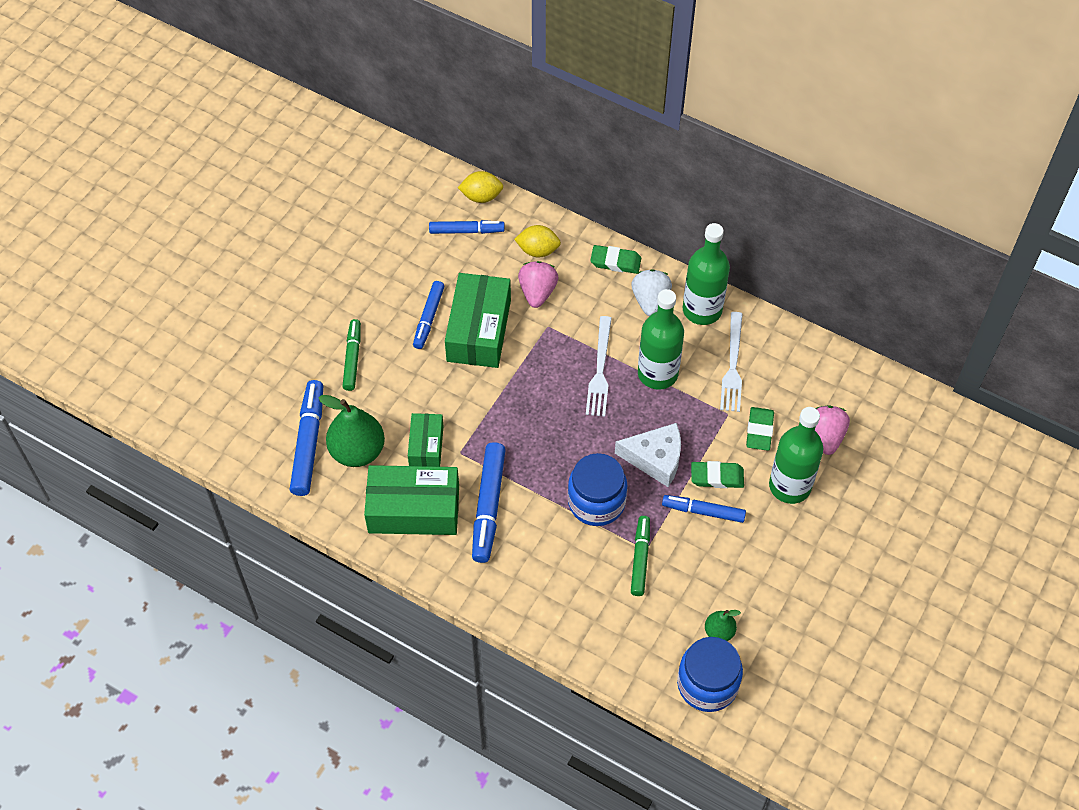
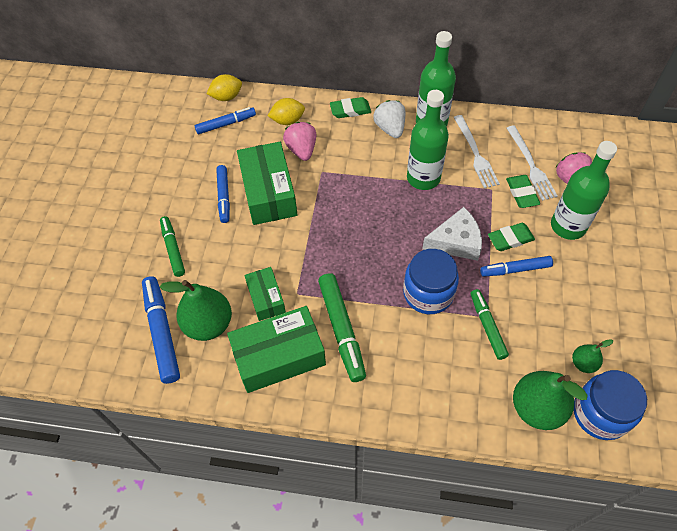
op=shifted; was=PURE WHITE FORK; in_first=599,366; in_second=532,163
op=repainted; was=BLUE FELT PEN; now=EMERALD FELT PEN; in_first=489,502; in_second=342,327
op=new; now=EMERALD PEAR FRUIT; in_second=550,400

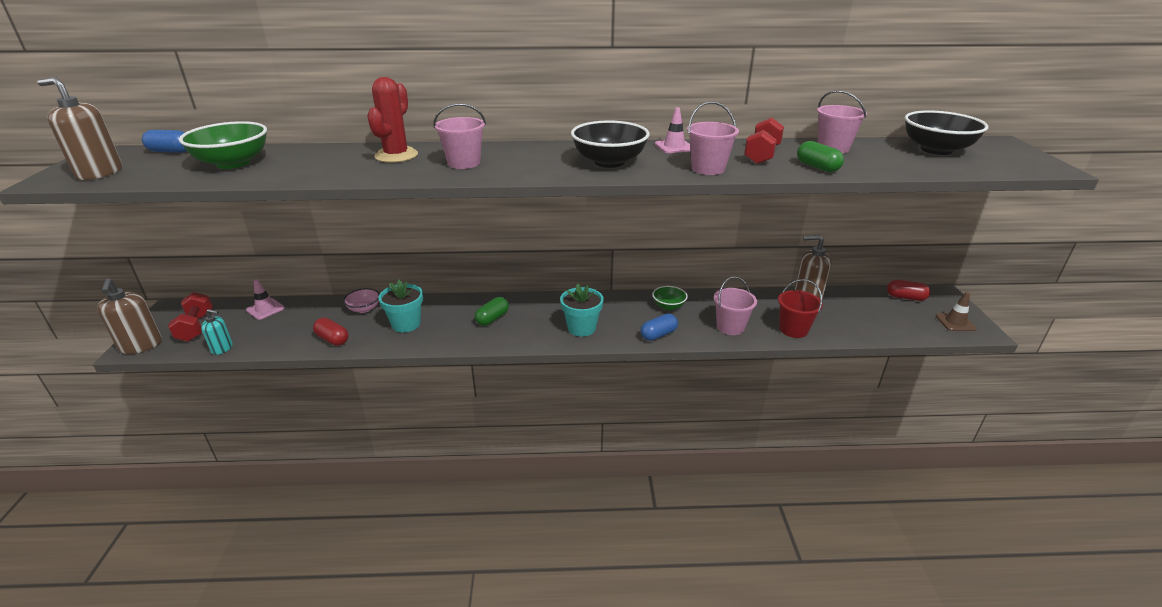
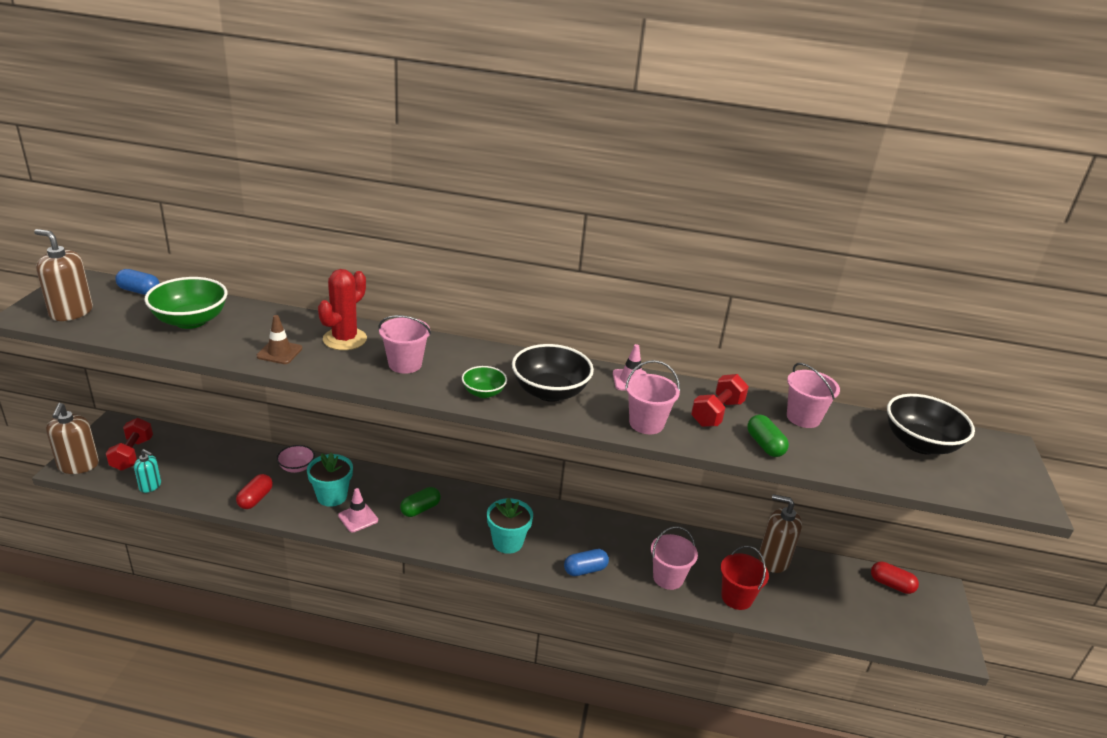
op=shifted; was=ROSY TRAFFIC CONE; in_first=265,300; in_second=358,510
op=shifted; was=EMERALD SERVING BOWL; in_first=670,298; in_second=484,382
op=shifted; was=DARK BROWN TRAFFIC CONE; in_first=956,311; in_second=279,339
op=rotated; was=SCARLET CAPSULE; in_first=331,332; in_second=254,491; clockwise=60

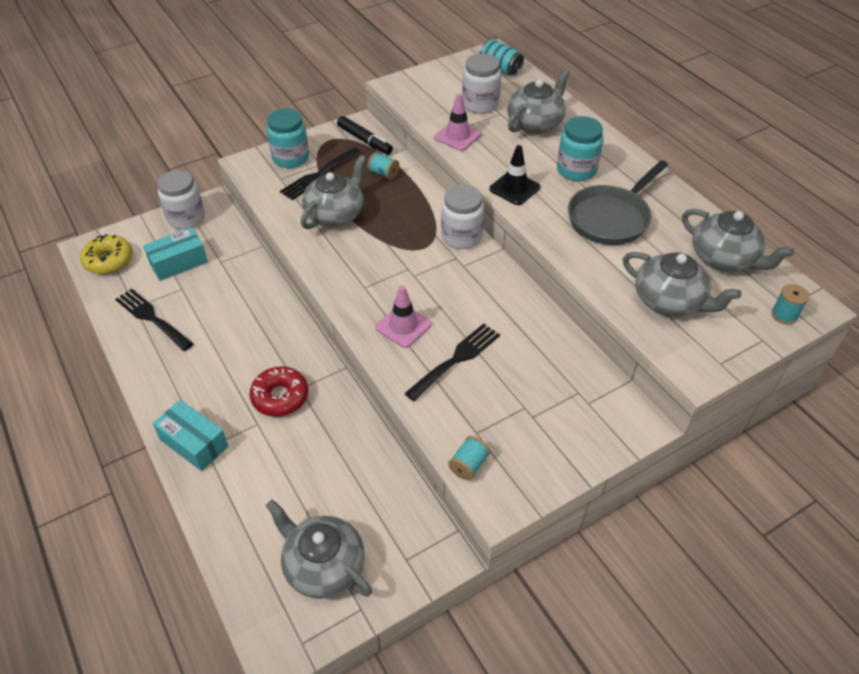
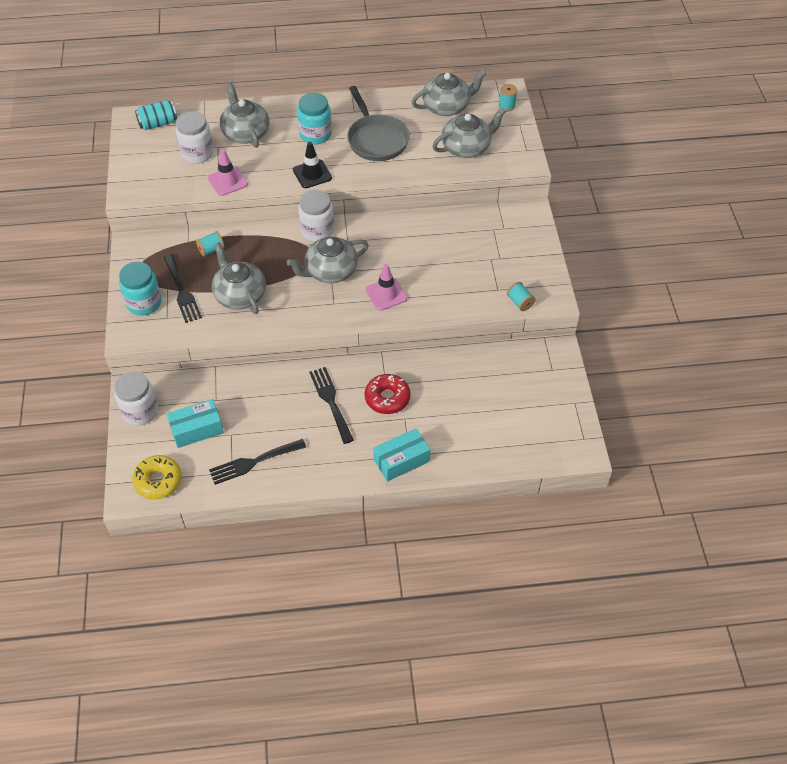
op=gone; was=JET-BLACK FELT PEN; in_first=365,135
op=rotated; was=TEAL BOX; in_first=175,254; in_second=195,423; clockwise=75
op=shifted; was=JET-BLACK FORK; in_first=452,362; in_second=331,405
op=shifted; was=ASH-GREY TEAPOT; in_first=319,549; in_second=328,260

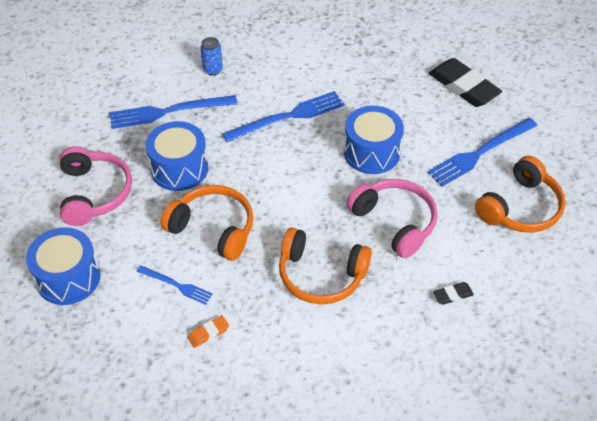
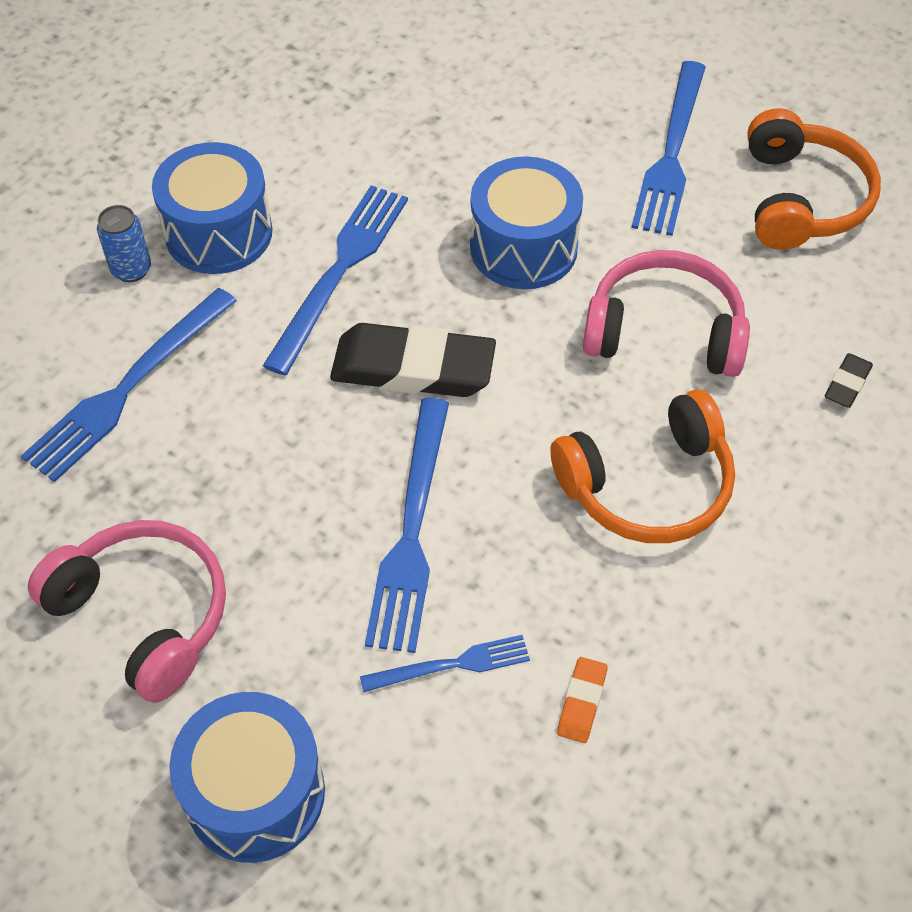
op=shifted; was=JET-BLACK ERASER; in_first=465,82; in_second=413,360
op=shifted; was=BLUE SNARE DRUM; in_first=177,156; in_second=212,208
op=swapped; was=ORANGE-COLOURED HEADSET; now=BLUE FORK; in_first=206,223; in_second=407,525

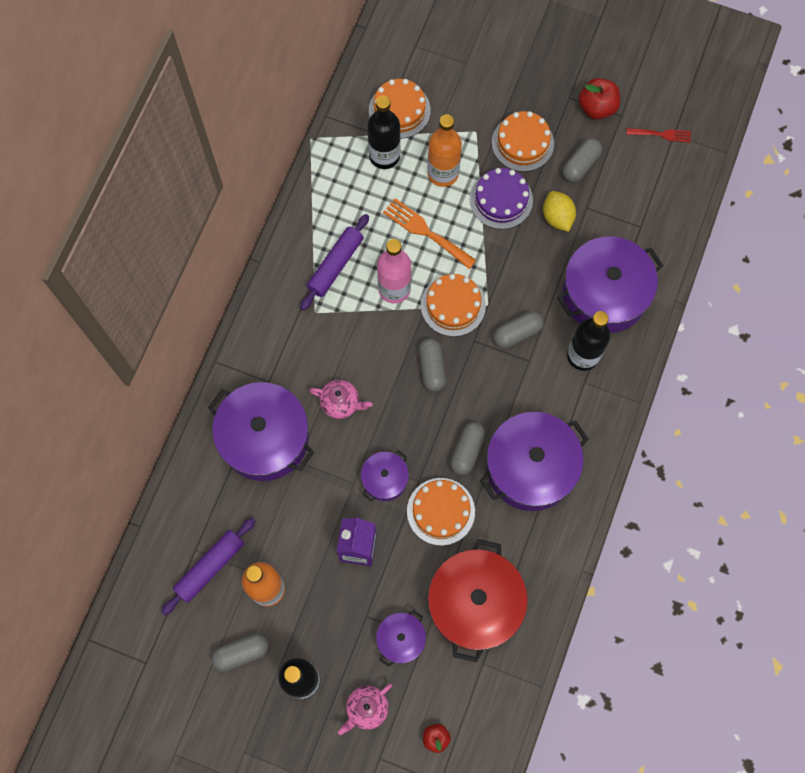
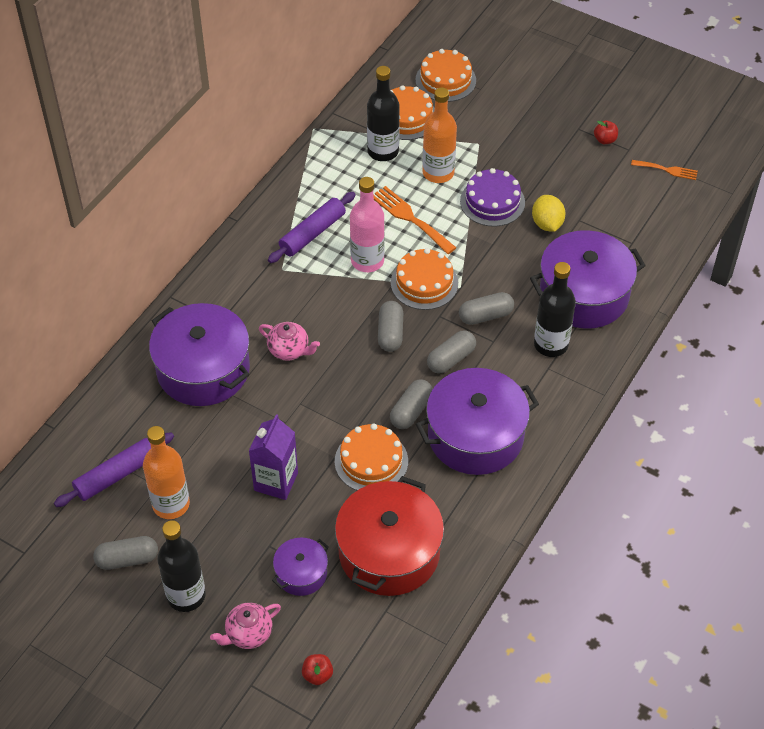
op=scaled; was=SCARLET APPLE; in_first=599,98; in_second=606,132; ratio=0.58
op=shifted; was=ORANGE-COLOURED GATEAU; in_first=523,141; in_second=445,75
op=repainted; was=SCARLET FORK; now=ORANGE-COLOURED FORK; in_first=659,135; in_second=664,170
op=shifted; was=ASH-GREY CAPSULE; in_first=582,160; in_second=451,352
op=gone; was=VIOLET POT; in_first=385,476

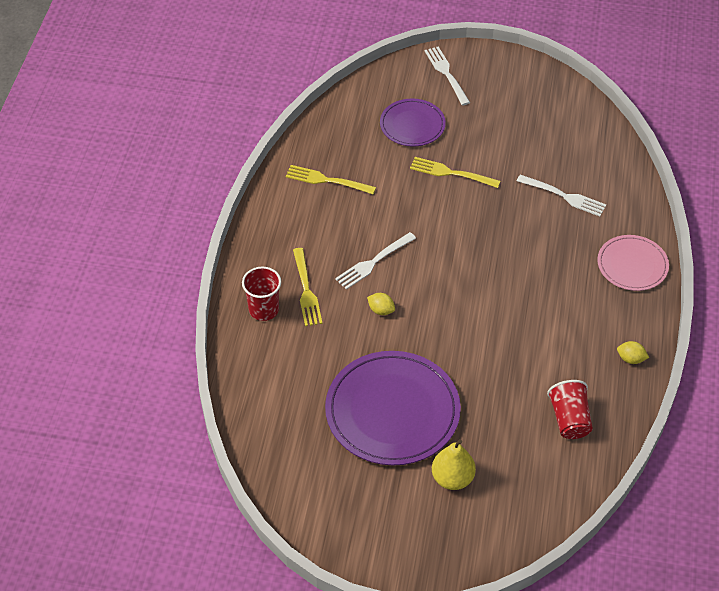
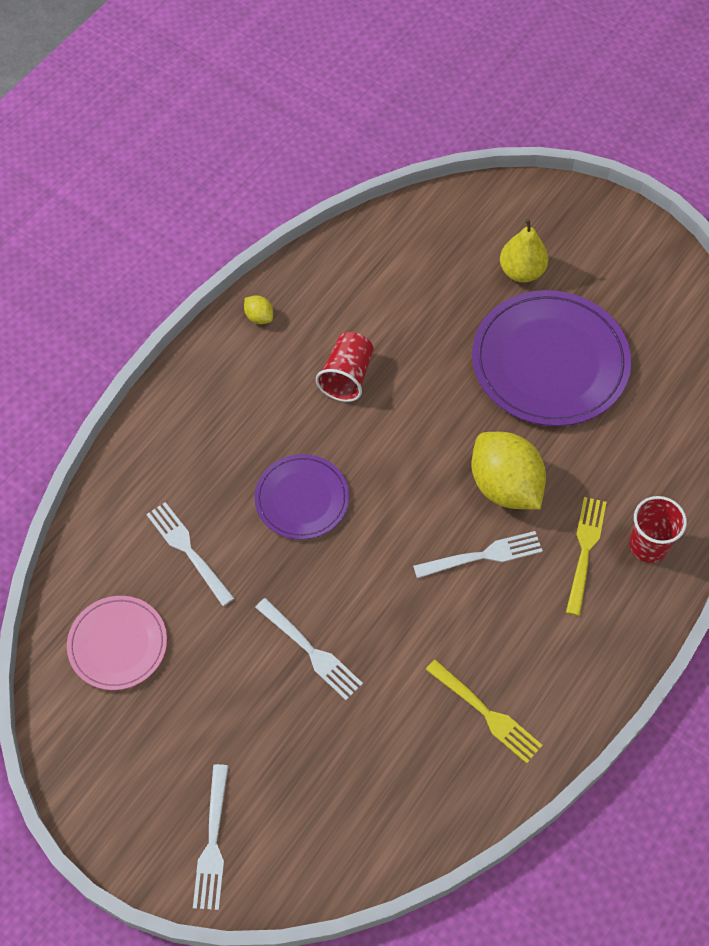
op=shifted; was=VIOLET FLAT DISH; in_first=413,123; in_second=301,497
op=repainted; was=BRIGHT YELLOW FORK; now=PURE WHITE FORK; in_first=455,172; in_second=309,649
op=shifted; was=ROSY FLAT DISH; in_first=633,263; in_second=117,643
op=scaled; was=BRIGHT YELLOW CITRUS FRUIT; in_first=381,304; in_second=509,471; ratio=2.39
op=shifted; was=SCARLET BEAKER; in_first=570,409; in_second=345,367

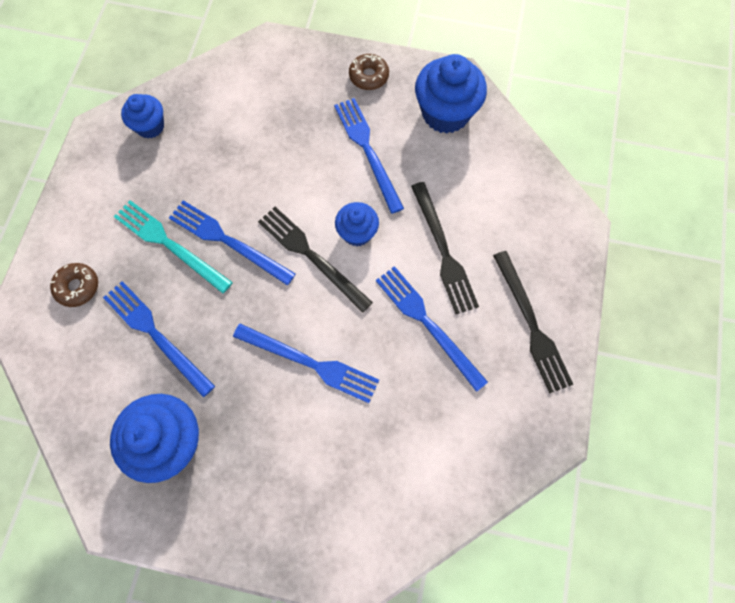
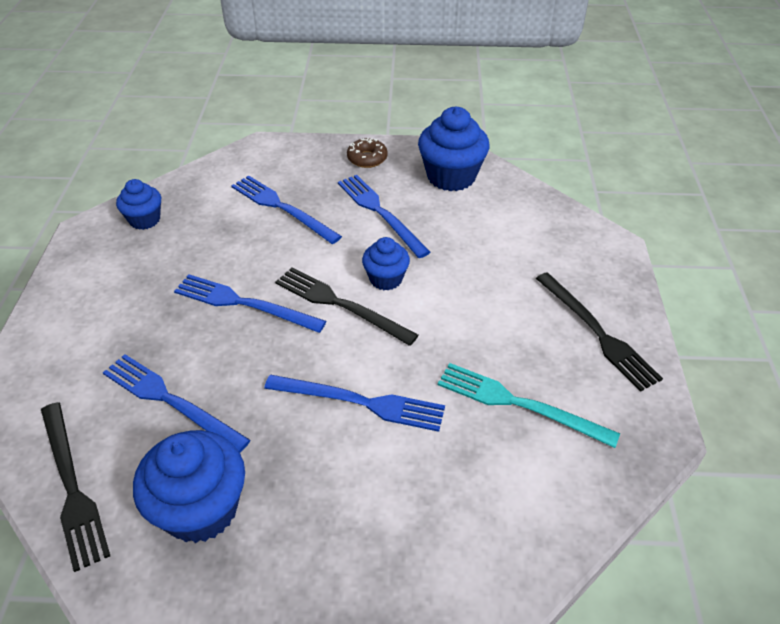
op=shifted; was=JET-BLACK FORK; in_first=445,248; in_second=75,487
op=shifted; was=TEAL FORK; in_first=173,247; in_second=529,405
op=gone; was=DARK BROWN DOUGHNUT; in_first=74,285
op=shifted; was=BLUE FORK; in_first=432,329; in_second=286,209

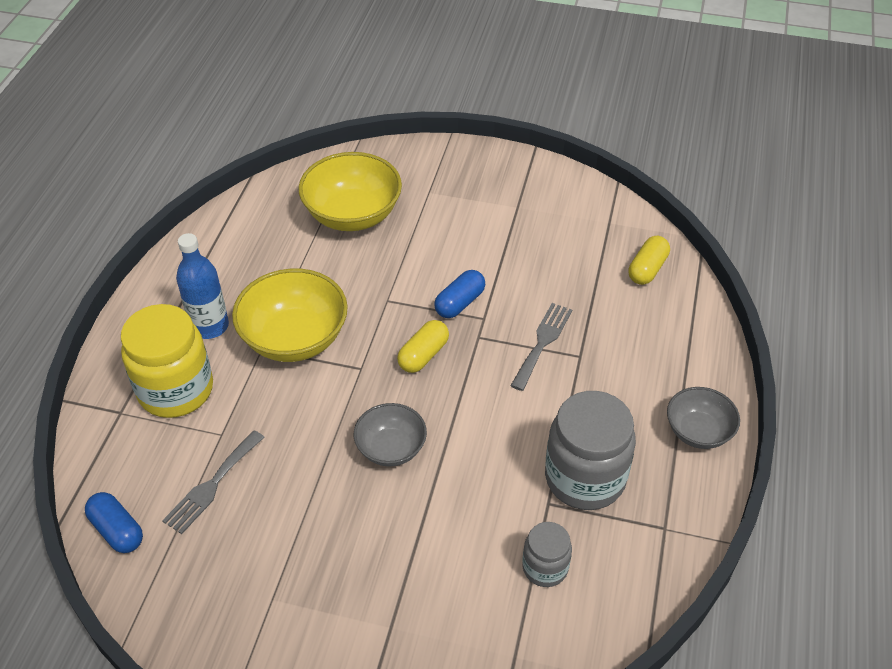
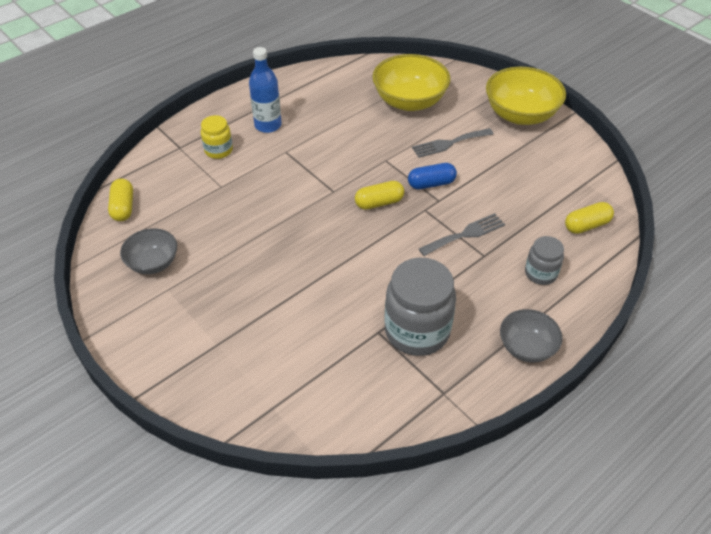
op=shifted; was=BRIGHT YELLOW SERVING BOWL; in_first=290,315; in_second=526,96
op=scaled; was=BRIGHT YELLOW PRESERVE JAR; in_first=167,361; in_second=217,137; ratio=0.53
op=shifted; was=ASH-GREY SERVING BOWL; in_first=390,435; in_second=148,251
op=shifted; was=ASH-GREY FORK; in_first=213,482; in_second=452,143
op=repainted; was=BLUE CAPSULE; now=BRIGHT YELLOW CAPSULE; in_first=114,522; in_second=120,200
op=shifted; was=ASH-GREY PRESERVE JAR; in_first=547,554; in_second=544,260

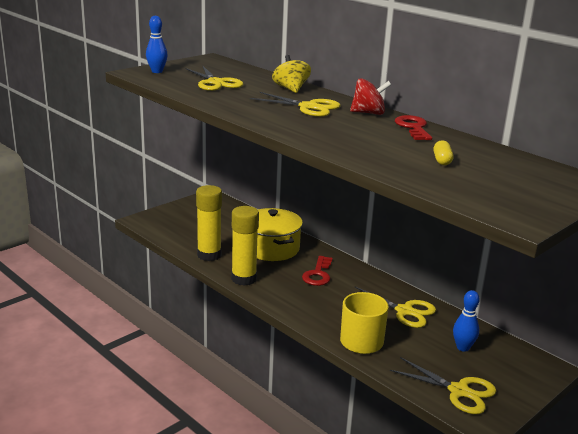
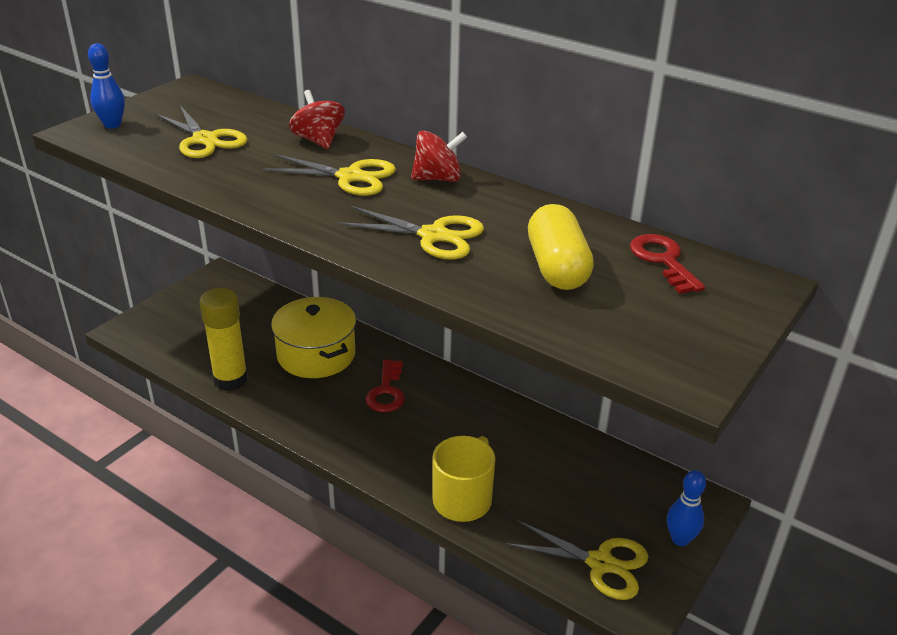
op=repainted; was=BRIGHT YELLOW WHIRLIGIG; now=SCARLET WHIRLIGIG; in_first=291,74; in_second=317,119
op=shifted; was=SCARLET KEY; in_first=413,127; in_second=667,264
op=scaled; was=BRIGHT YELLOW CAPSULE; in_first=443,152; in_second=561,247; ratio=2.08
op=gone; was=BRIGHT YELLOW GLUE; in_first=245,246
op=shifted; was=BRIGHT YELLOW PAIR OF SCISSORS; in_first=395,307; in_second=410,233
op=shifted; was=BLUE SKITTLE; in_first=466,321; in_second=686,508

